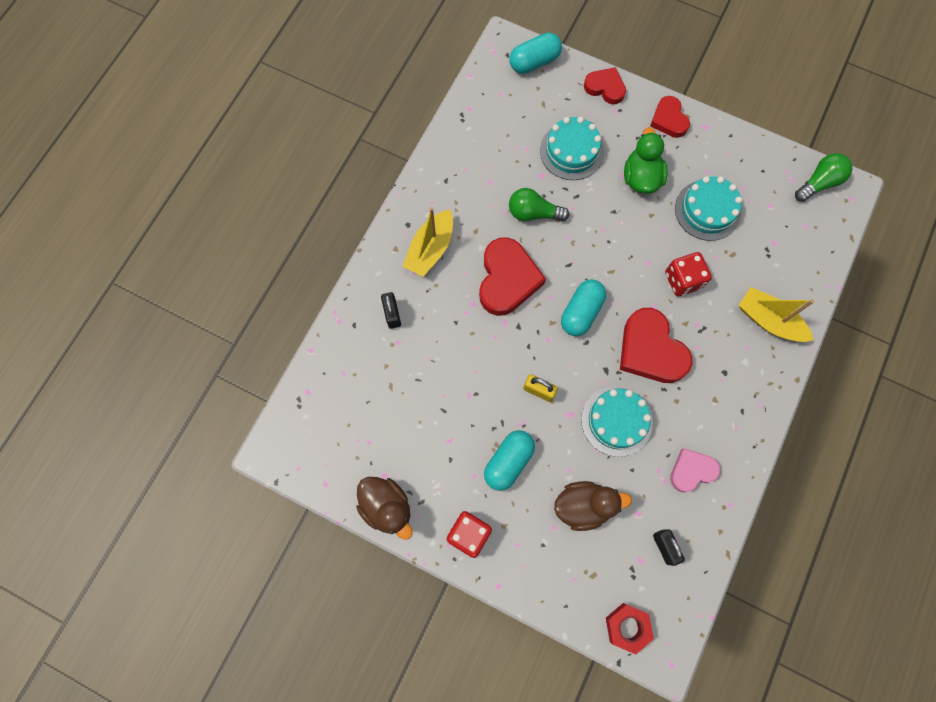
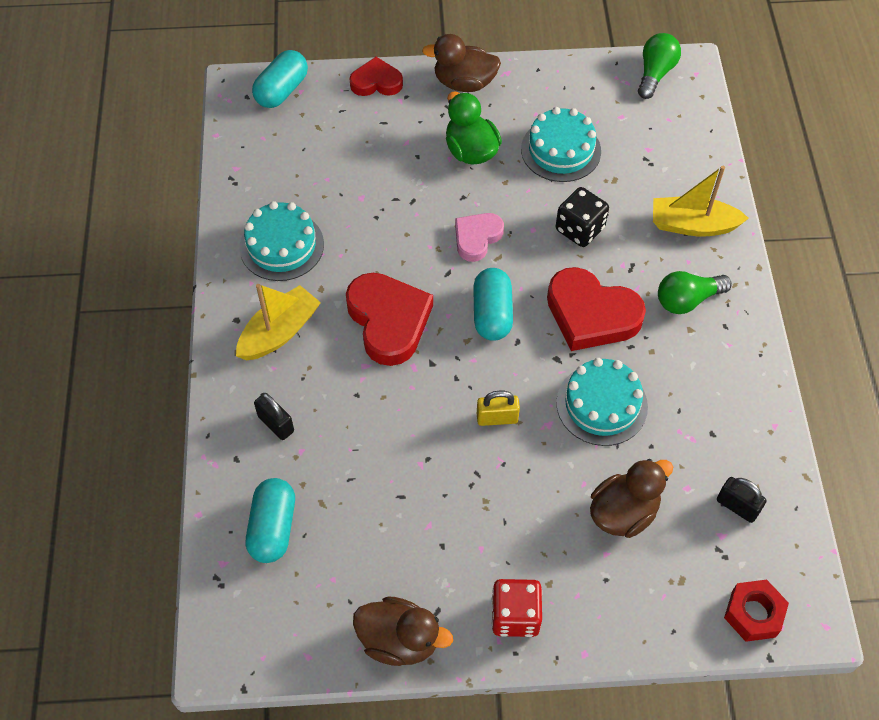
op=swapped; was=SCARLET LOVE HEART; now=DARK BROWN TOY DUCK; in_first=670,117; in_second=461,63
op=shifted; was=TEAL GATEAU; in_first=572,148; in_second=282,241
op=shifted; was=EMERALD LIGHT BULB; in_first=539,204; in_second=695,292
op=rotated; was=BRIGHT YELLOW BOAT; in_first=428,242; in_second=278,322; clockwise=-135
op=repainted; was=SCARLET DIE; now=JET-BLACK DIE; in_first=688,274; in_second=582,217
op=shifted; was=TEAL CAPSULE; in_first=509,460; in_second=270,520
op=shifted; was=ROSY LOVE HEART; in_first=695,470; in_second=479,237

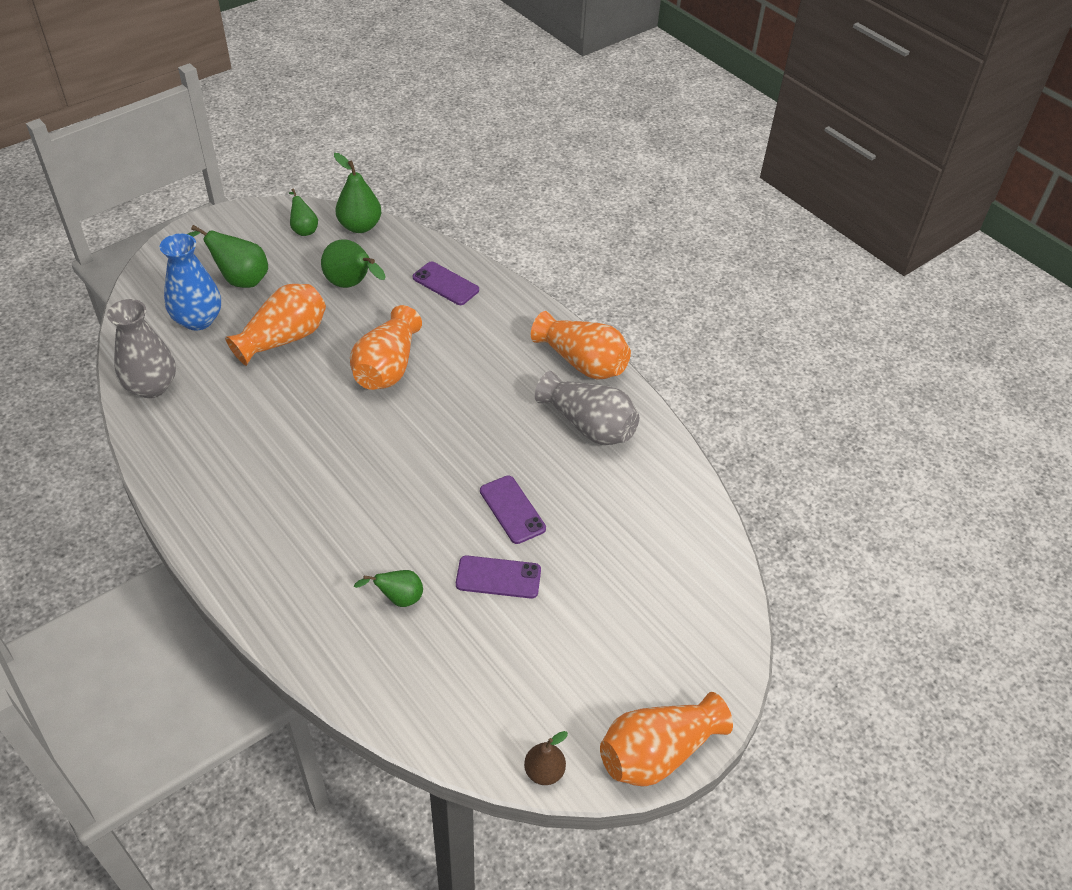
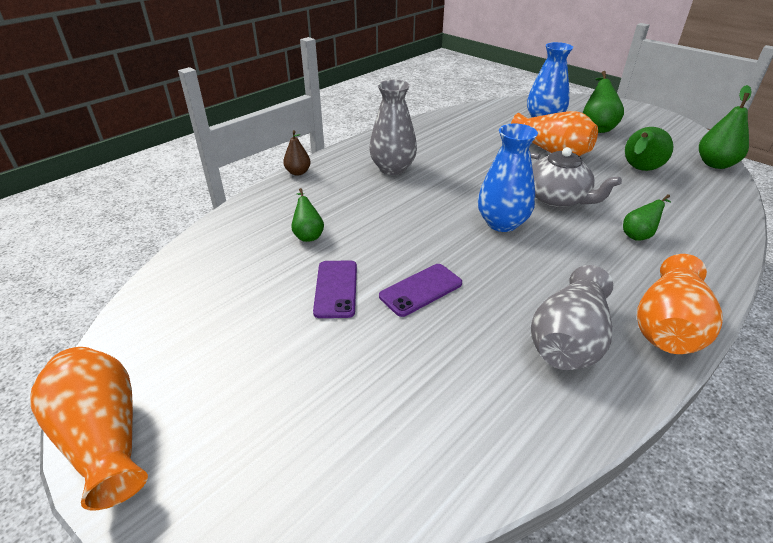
op=shifted; was=EMERALD PEAR FRUIT; in_first=303,212; in_second=647,217
op=gone; was=VIOLET SMARTPHONE; in_first=446,283
op=shifted; was=ASH-GREY FLOWER VASE; in_first=141,348; in_second=393,127
op=swapped; was=ORANGE-COLOURED FLOWER VASE; now=ASH-GREY TEAPOT; in_first=386,347; in_second=576,177
op=shifted; was=DARK BROWN PEAR FRUIT; in_first=546,758; in_second=297,153
op=new; now=BLUE FLOWER VASE; in_second=508,178

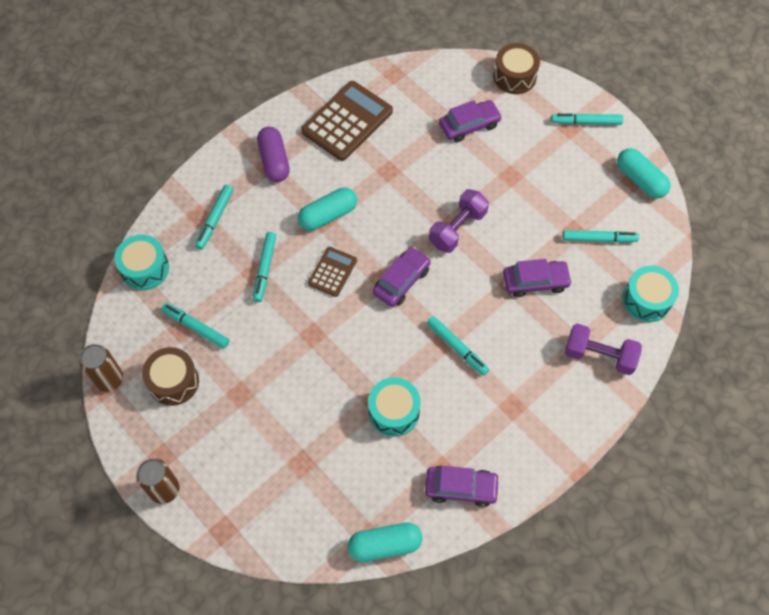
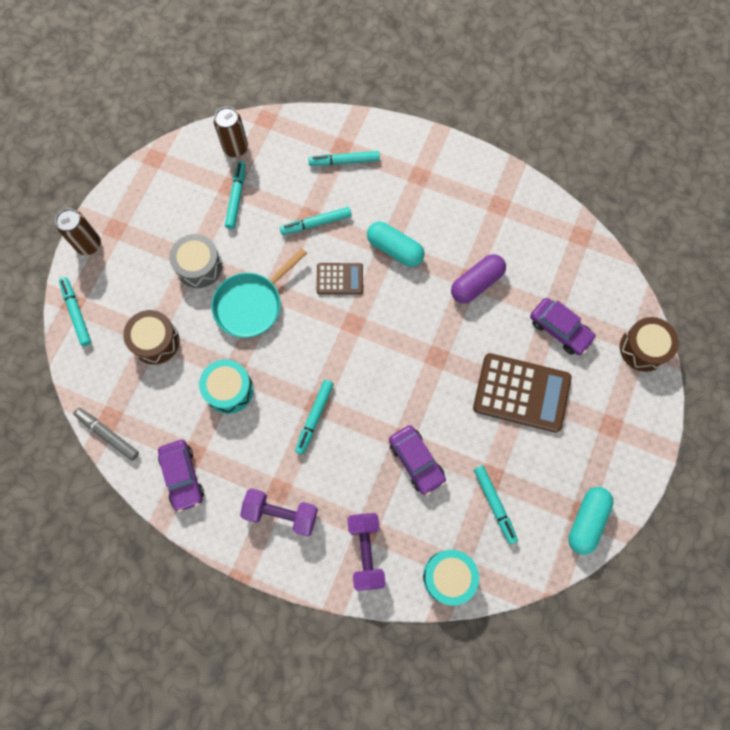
op=shifted; was=DARK BROWN POCKET CALCULATOR; in_first=347,121; in_second=522,393
op=shifted; was=TEAL FELT PEN; in_first=587,119; in_second=75,311
op=shifted; was=VIOLET CAPSULE; in_first=273,154; in_second=478,278
op=shifted; was=VIOLET FREE WEIGHT; in_first=459,221; in_second=279,512
op=gone; was=TEAL SNARE DRUM; in_first=141,262
op=gone; was=VIOLET AUTOMOBILE; in_first=402,277
op=shifted; was=DARK BROWN CAN; in_first=101,368; in_second=231,132
op=shifted; was=DARK BROWN SNARE DRUM; in_first=170,376; in_second=151,337
op=swapped; was=TEAL CAPSULE; now=ASH-GREY FELT PEN; in_first=385,542; in_second=106,434
op=new; now=ASH-GREY SNARE DRUM; in_second=195,261
op=new; now=TEAL FRYING PAN; in_second=259,293

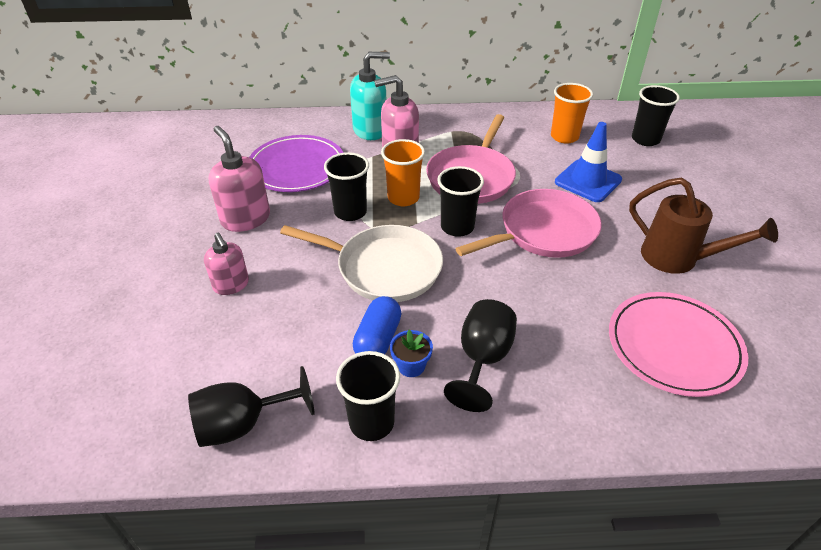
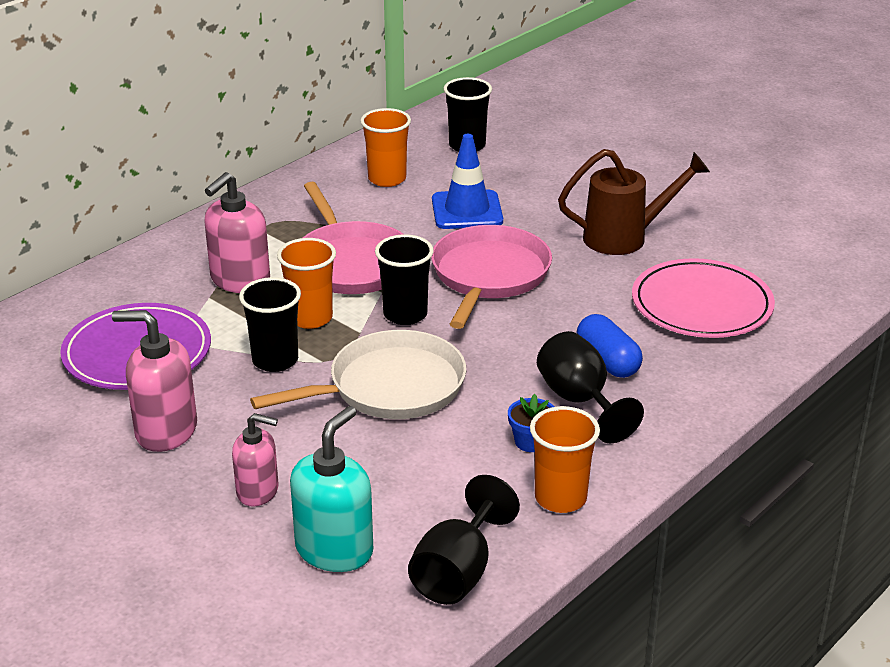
op=shifted; was=TEAL SOAP PUMP; in_first=370,96; in_second=331,489
op=shifted; was=BLUE CAPSULE; in_first=377,325; in_second=610,346
op=repainted; was=JET-BLACK BEAKER; now=ORANGE-COLOURED BEAKER; in_first=368,396; in_second=565,459

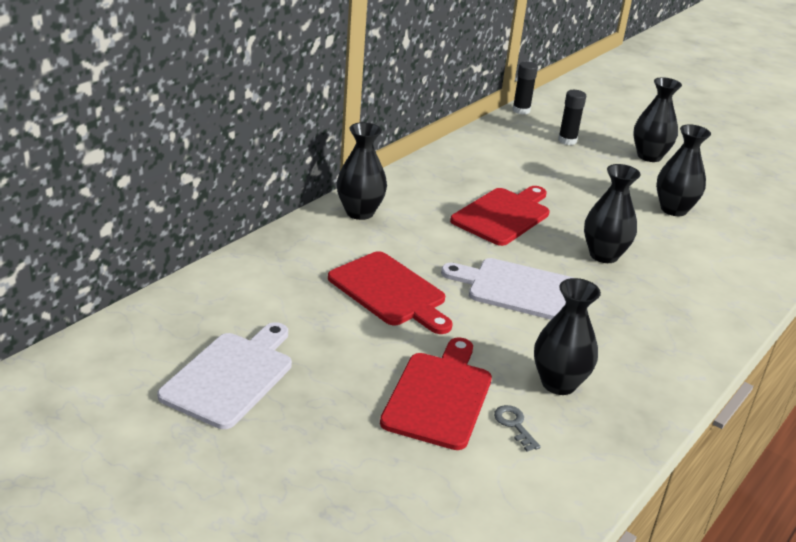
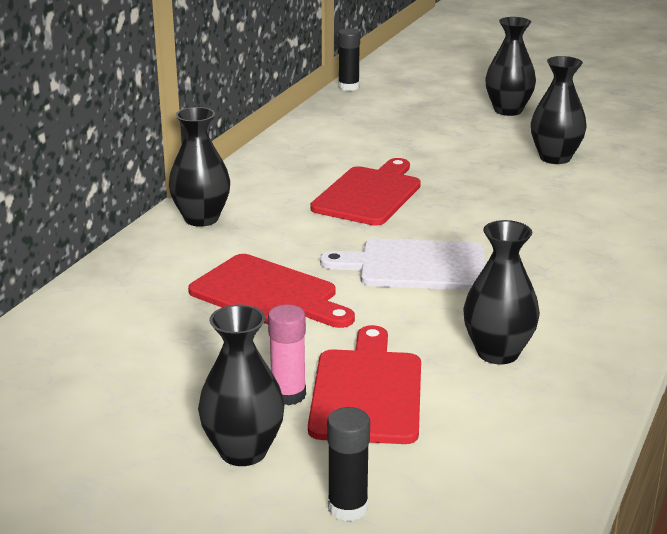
op=shifted; was=JET-BLACK GLUE; in_first=572,117; in_second=348,464
op=shifted; was=JET-BLACK FLOWER VASE; in_first=612,213; in_second=241,385
op=gone; was=PURE WHITE CHOPPING BOARD; in_first=224,375
op=gone; was=ASH-GREY KEY; in_first=517,428
op=new; now=ROSY GLUE; in_second=287,355

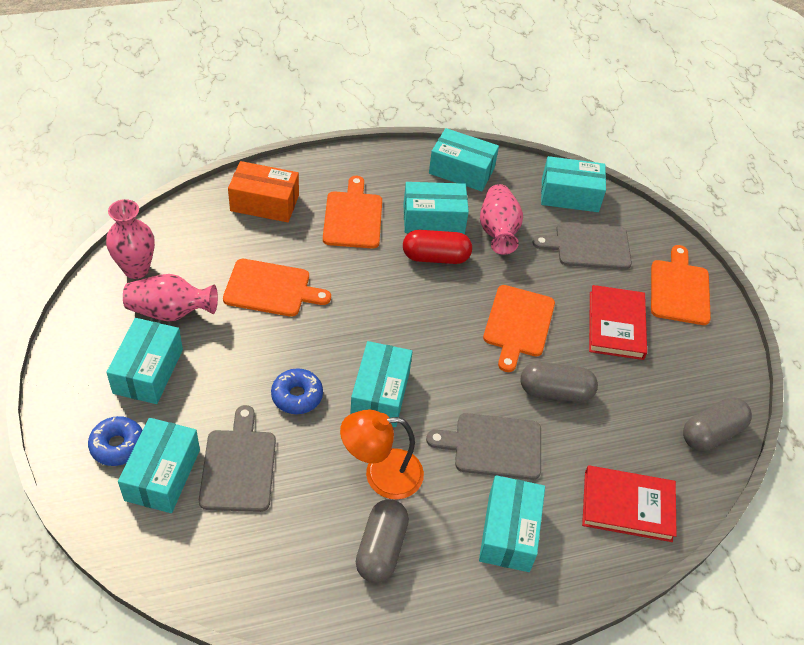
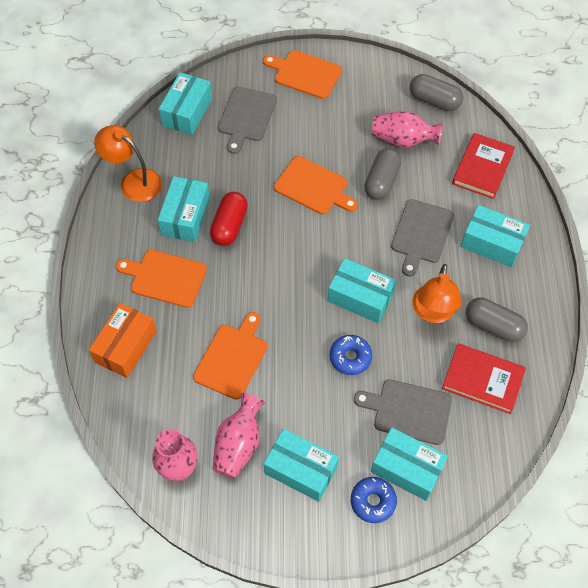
op=swapped; was=TEAL BOX; now=ORANGE-COLOURED READING LAMP; in_first=464,160; in_second=128,163
op=shifted; was=ROSY FLOWER VASE; in_first=501,219; in_second=407,129
op=shifted; was=SCARLET HARDCOVER; in_first=618,322; in_second=484,378
op=rotated; was=ASH-GREY CAPSULE; in_first=717,424; in_second=436,92; clockwise=-45

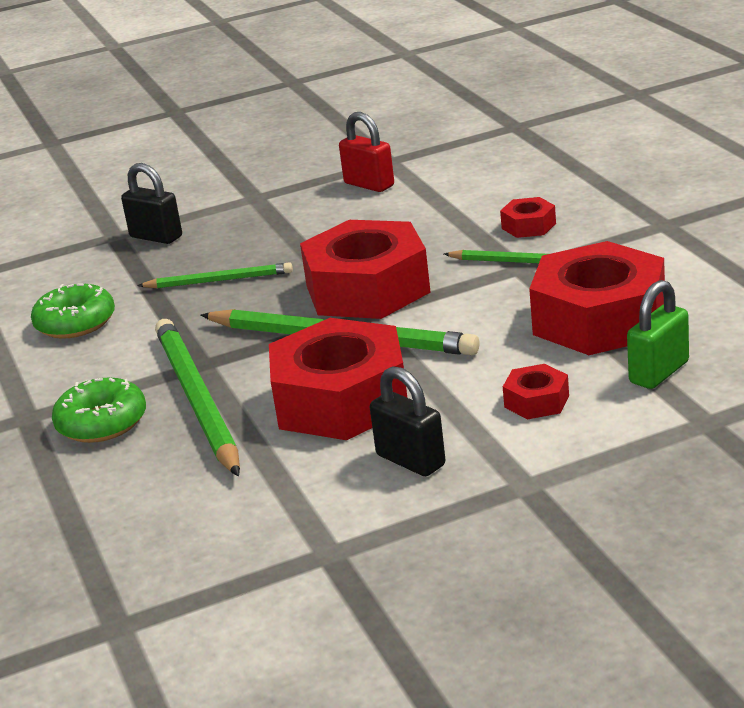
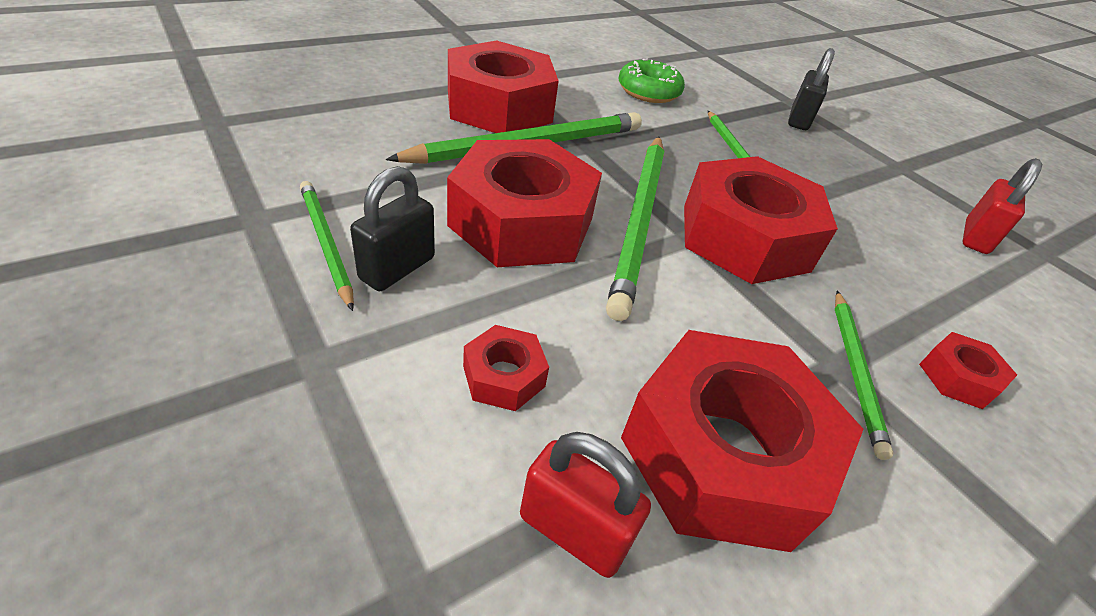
op=repainted; was=EMERALD SMALL LOCK; now=SCARLET SMALL LOCK; in_first=658,334; in_second=585,505
op=swapped; was=EMERALD DOUGHNUT; now=SCARLET HEXAGON NUT; in_first=99,410; in_second=503,86
op=new; now=EMERALD WOODEN PENCIL; in_second=327,246

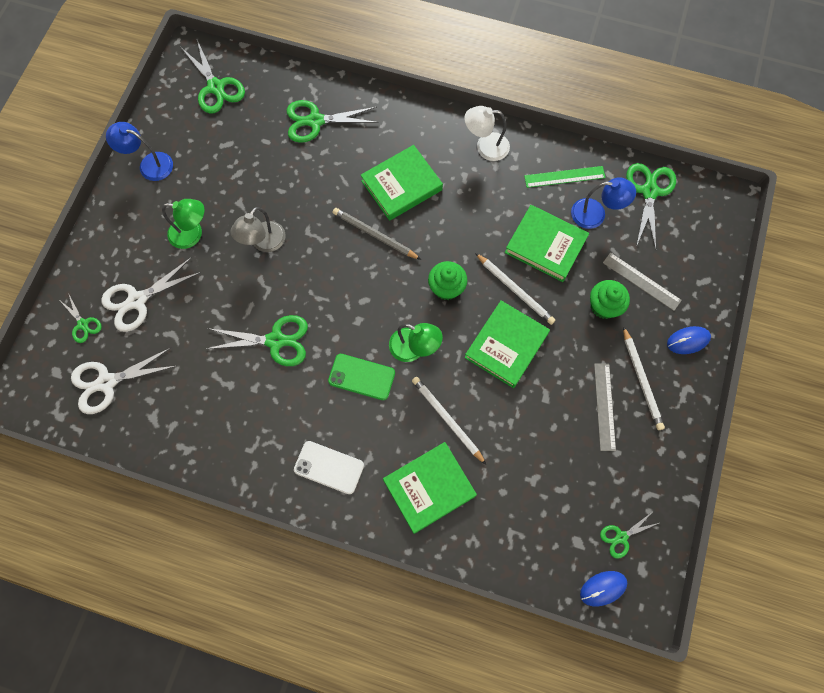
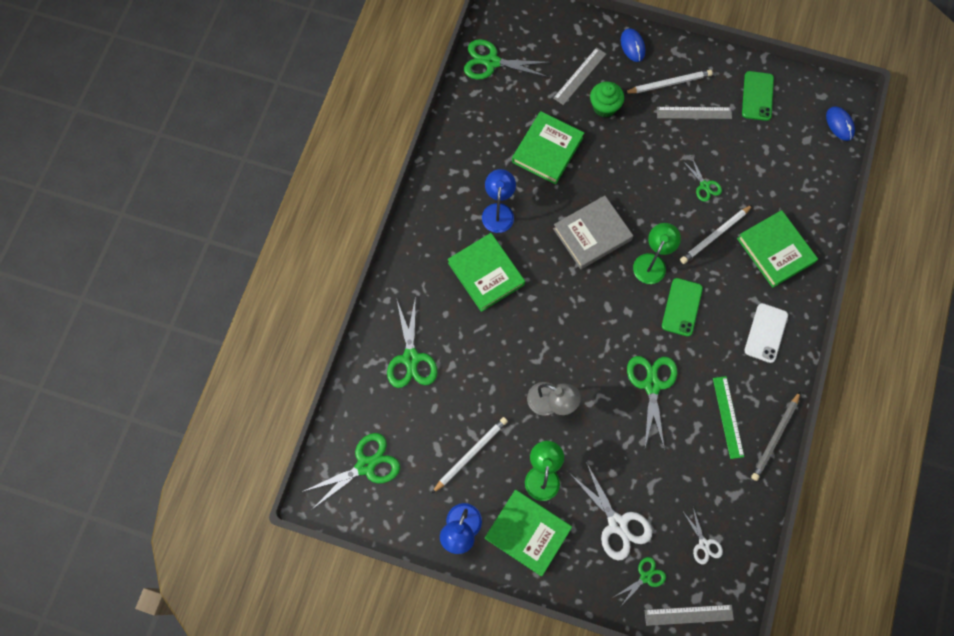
op=gone; was=PURE WHITE READING LAMP; in_first=487,133
op=shifted; was=EMERALD RULER; in_first=565,177; in_second=728,417
op=shifted; was=BLUE READING LAMP; in_first=603,203; in_second=499,201
op=shifted; was=ASH-GREY WOODEN PENCIL; in_first=377,234; in_second=775,436
op=shifted; was=PURE WHITE WOODEN PENCIL; in_first=515,289; in_second=470,455
op=swapped; was=EMERALD MUFFIN; now=ASH-GREY HARDCOVER; in_first=447,280; in_second=593,232
op=shifted; was=EMERALD HARDCOVER; in_first=507,344; in_second=528,533
op=scaled; was=PURE WHITE PAIR OF SCISSORS; in_first=123,380; in_second=702,536; ratio=0.56
op=shifted; was=EMERALD PAIR OF SCISSORS; in_first=629,535; in_second=702,179
op=new; now=EMERALD SMARTPHONE; in_second=758,96
op=new; now=ASH-GREY RULER; in_second=689,615

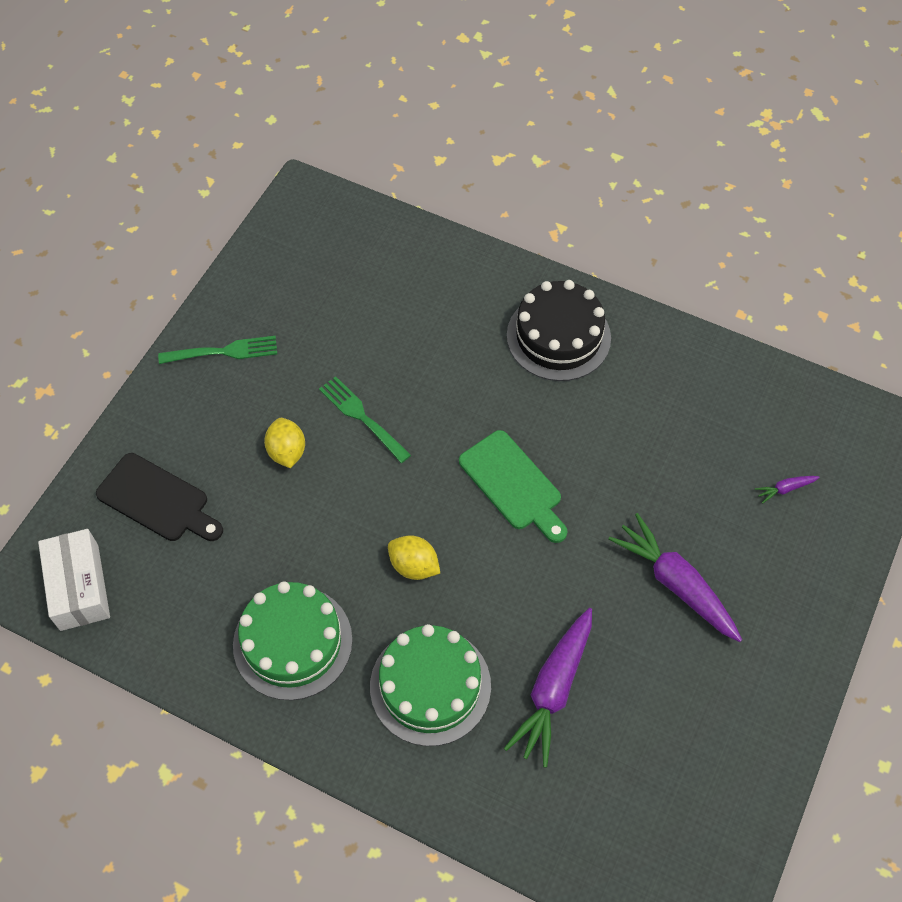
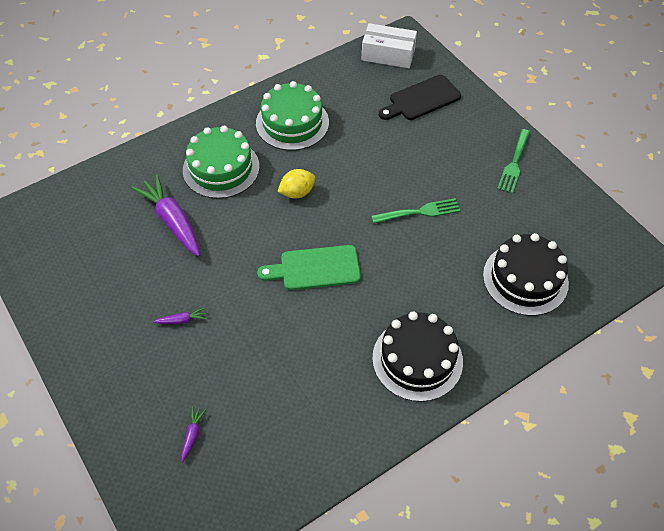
op=gone; was=BRIGHT YELLOW CITRUS FRUIT; in_first=284,443
op=scaled; was=VIOLET ROOT VEGETABLE; in_first=675,577; in_second=180,316; ratio=0.43
op=new; now=JET-BLACK GATEAU; in_second=526,274

